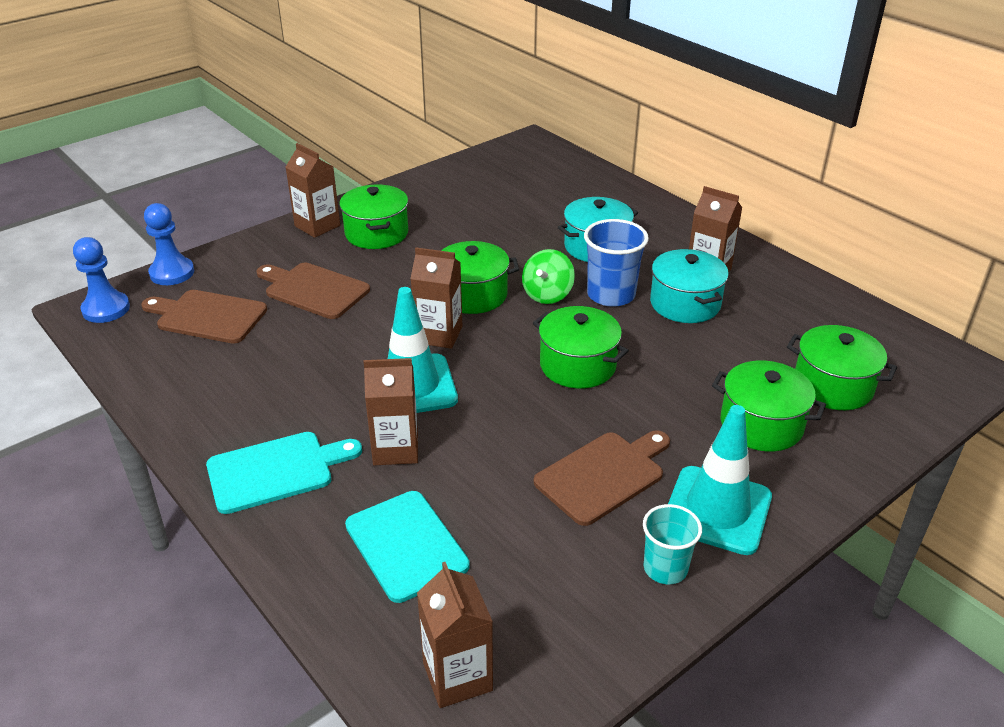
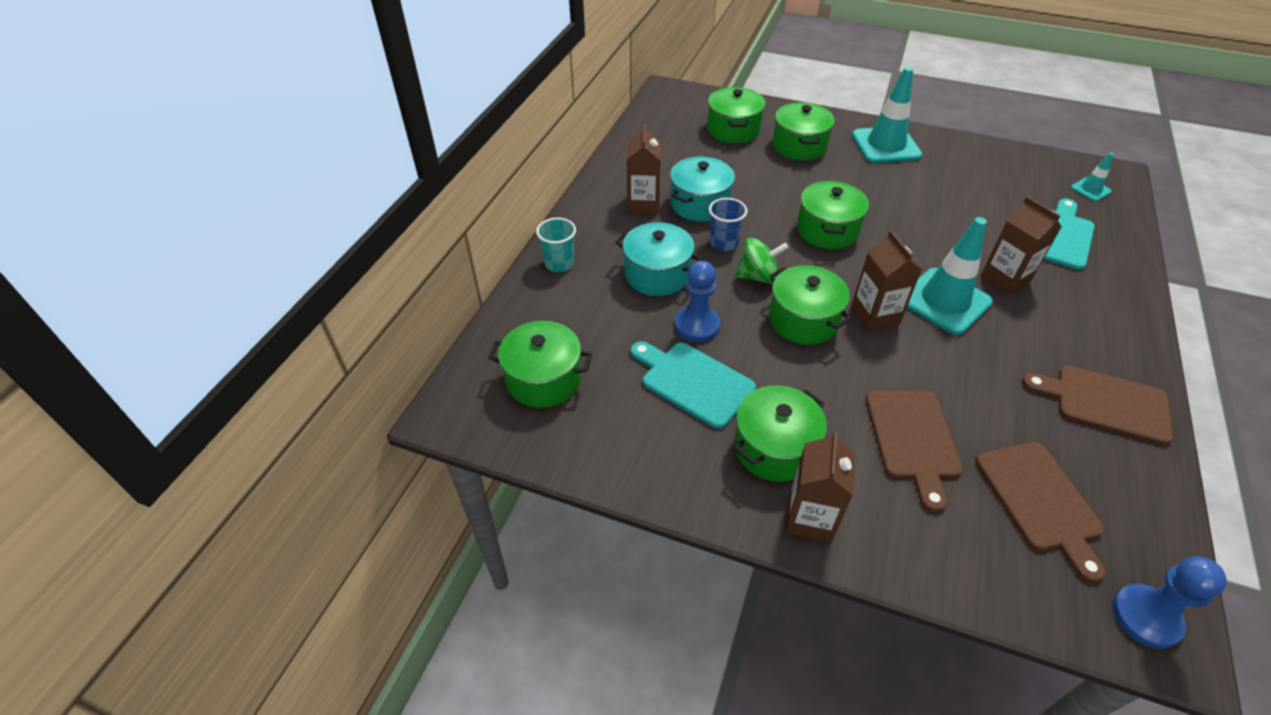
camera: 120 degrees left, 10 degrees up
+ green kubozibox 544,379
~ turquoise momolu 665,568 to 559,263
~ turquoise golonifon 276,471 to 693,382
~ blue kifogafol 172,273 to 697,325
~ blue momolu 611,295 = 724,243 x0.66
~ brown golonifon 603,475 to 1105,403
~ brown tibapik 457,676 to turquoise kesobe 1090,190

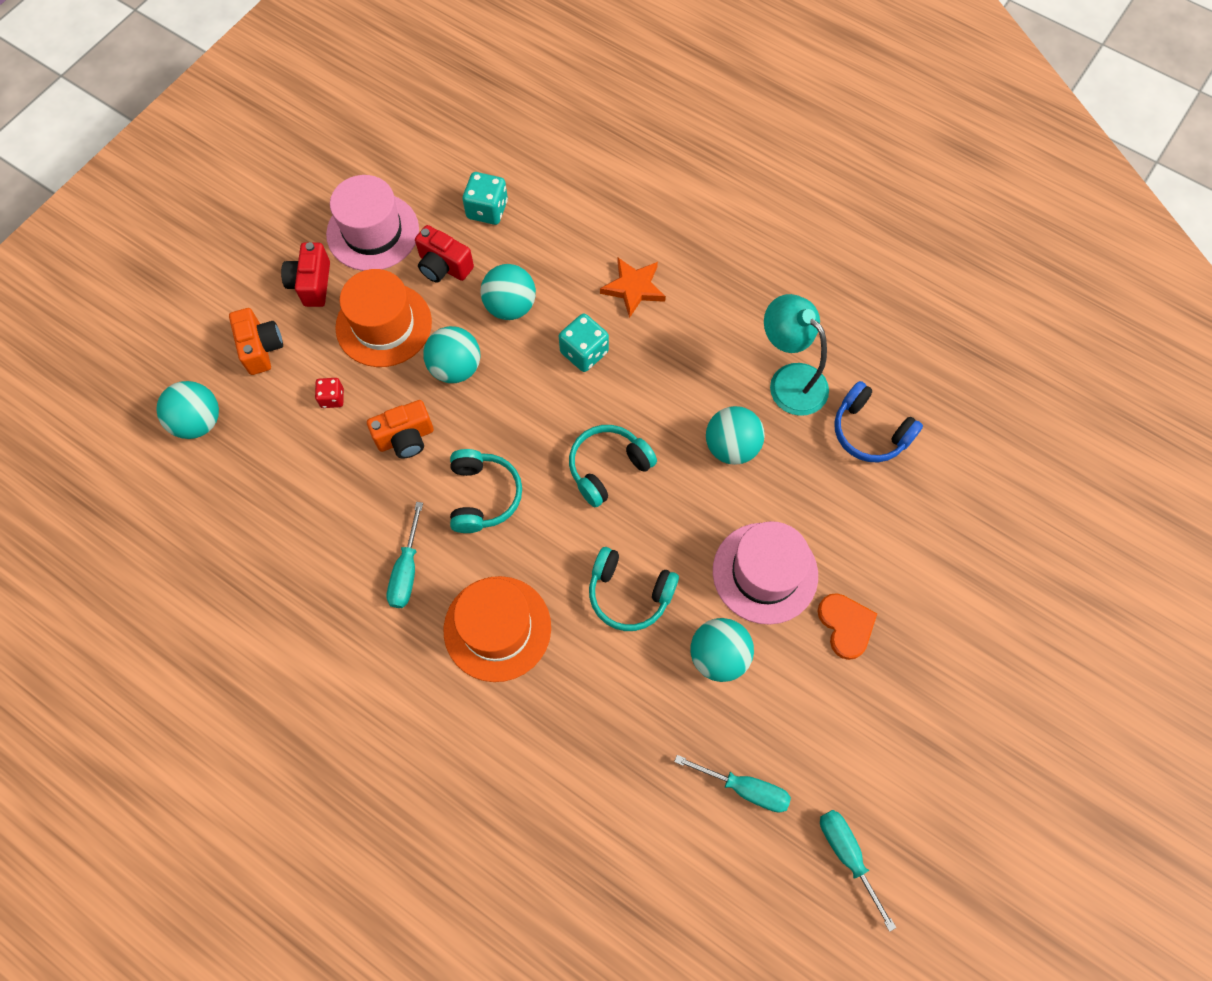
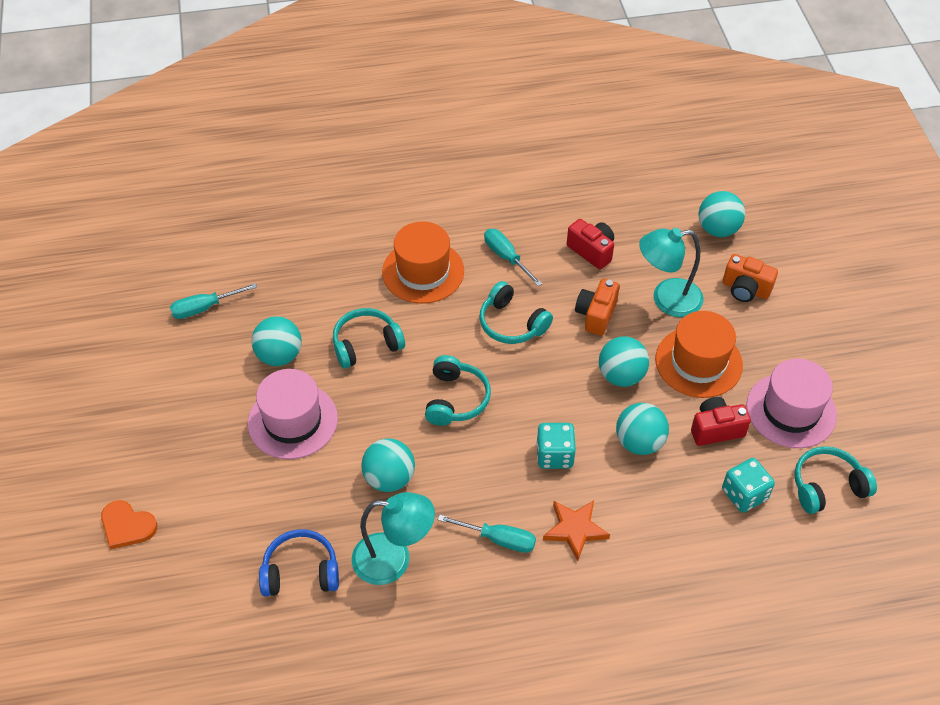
camera: 135 degrees right, 15 degrees down
~ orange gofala 846,625 to 127,526
~ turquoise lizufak 846,854 to 499,539
~ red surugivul 312,284 to 592,251
~ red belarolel 332,398 to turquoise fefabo 666,299
+ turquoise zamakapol 827,486

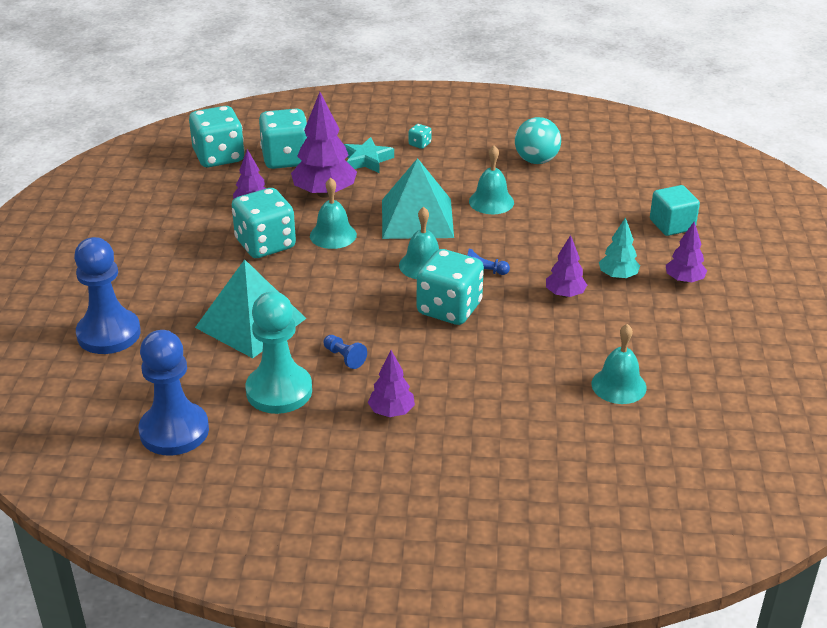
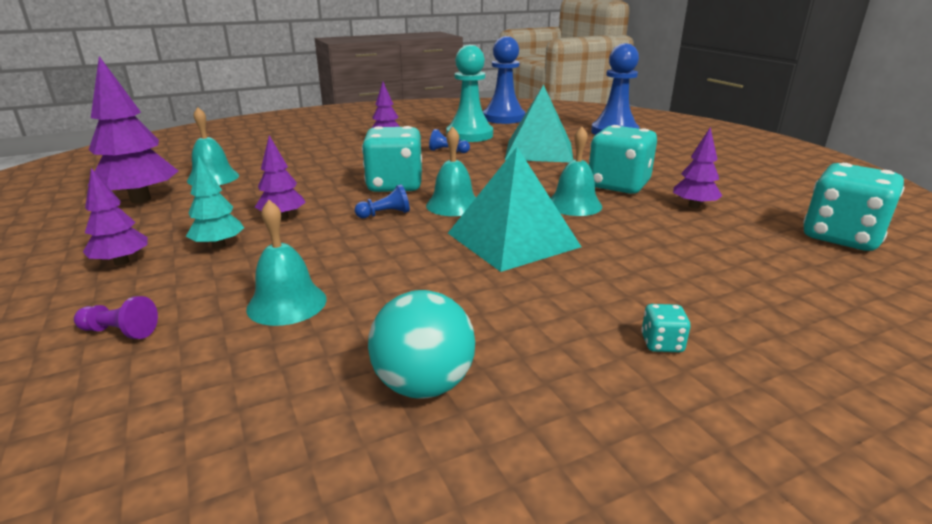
camera: 150 degrees right, 10 degrees down
~ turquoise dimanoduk 672,225 to purple kifogafol 120,332
~ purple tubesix 324,193 to 140,199
~ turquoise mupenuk 491,201 to 287,303
- turquoise belarolel 286,159
- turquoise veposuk 366,160

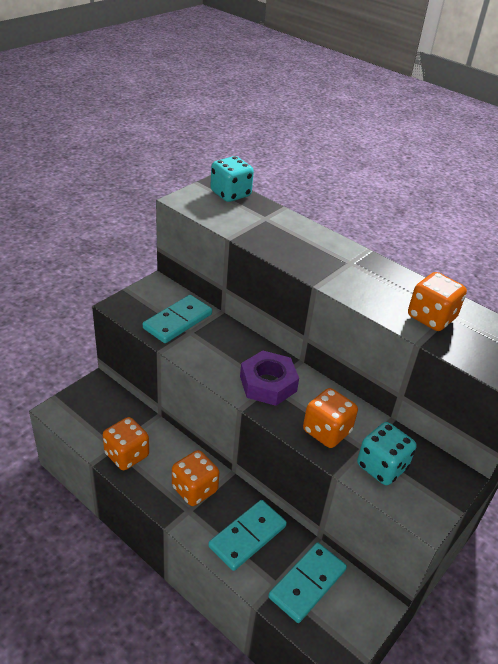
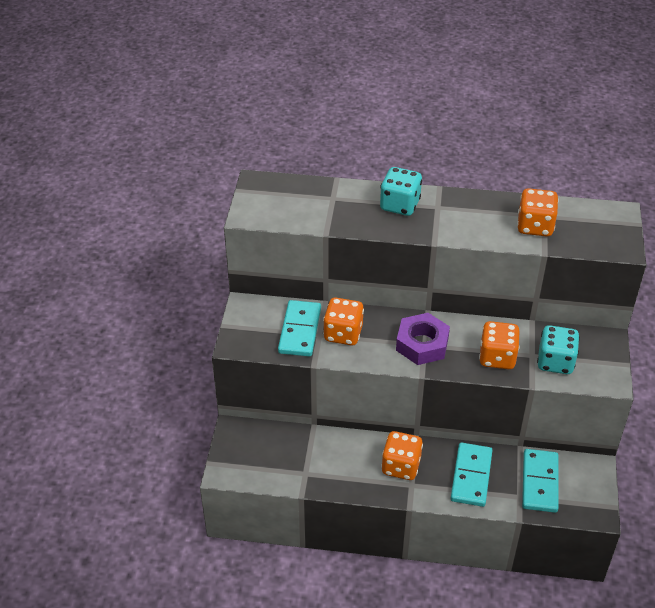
camera: 30 degrees left, 5 degrees up
~ orange belarolel 127,455 to 343,333
~ turquoise belarolel 230,194 to 400,205

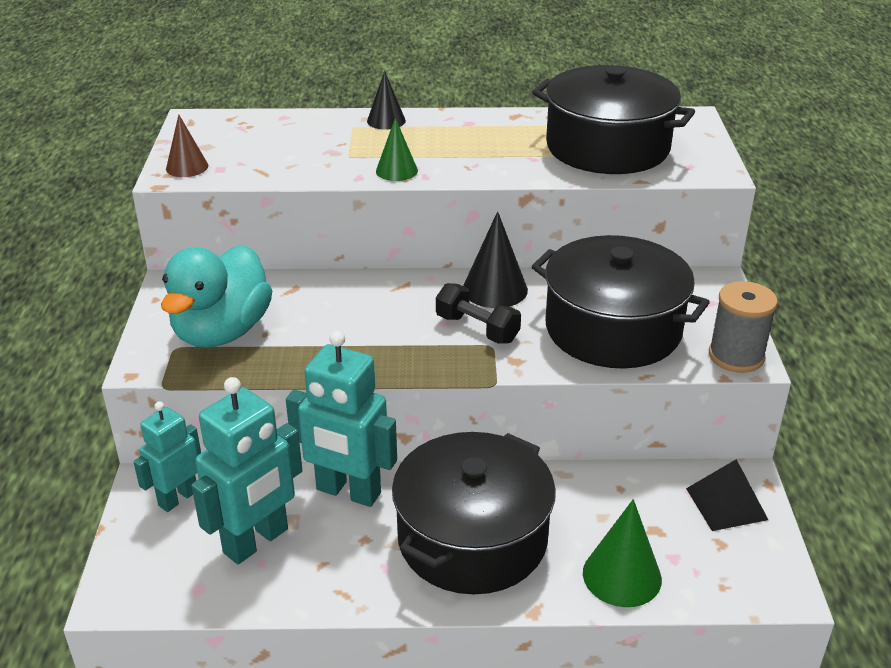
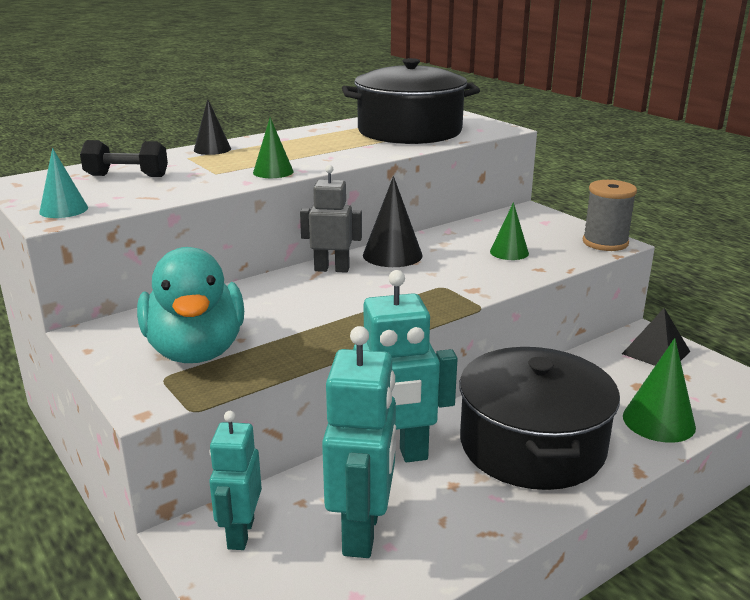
camera: 35 degrees left, 10 degrees down
~ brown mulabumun 187,167 to turquoise mulabumun 64,210
~ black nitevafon 477,329 to 127,176
+ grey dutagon 332,269
~ black kubozibox 613,329 to green mulabumun 509,252

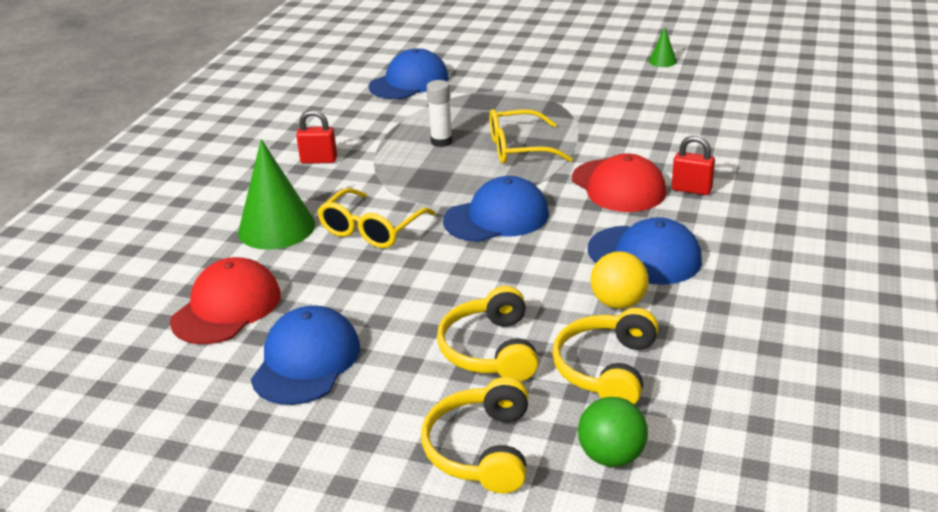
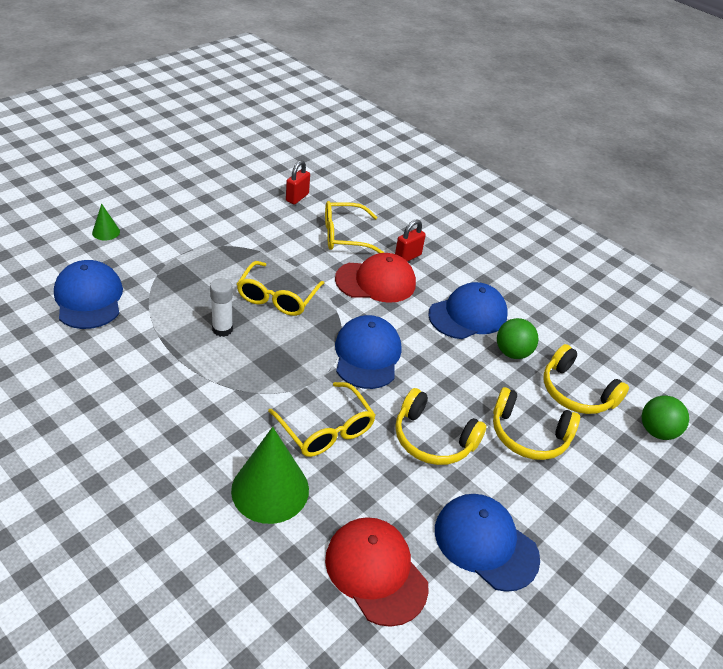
camera: 70 degrees left, 10 degrees up
~ green mulabumun 662,61 to 106,232
~ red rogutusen 319,160 to 297,197
+ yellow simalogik 344,236
~ yellow zamakapol 481,449 to 433,439
~ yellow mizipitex 618,303 to green mizipitex 512,353

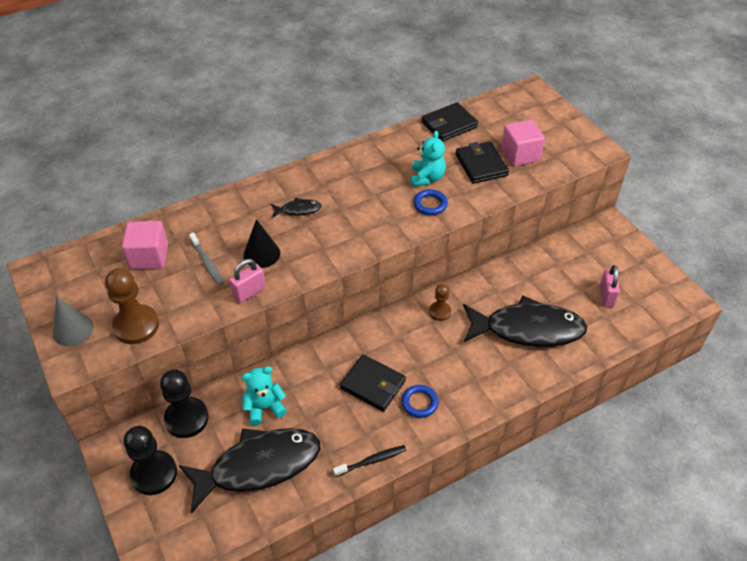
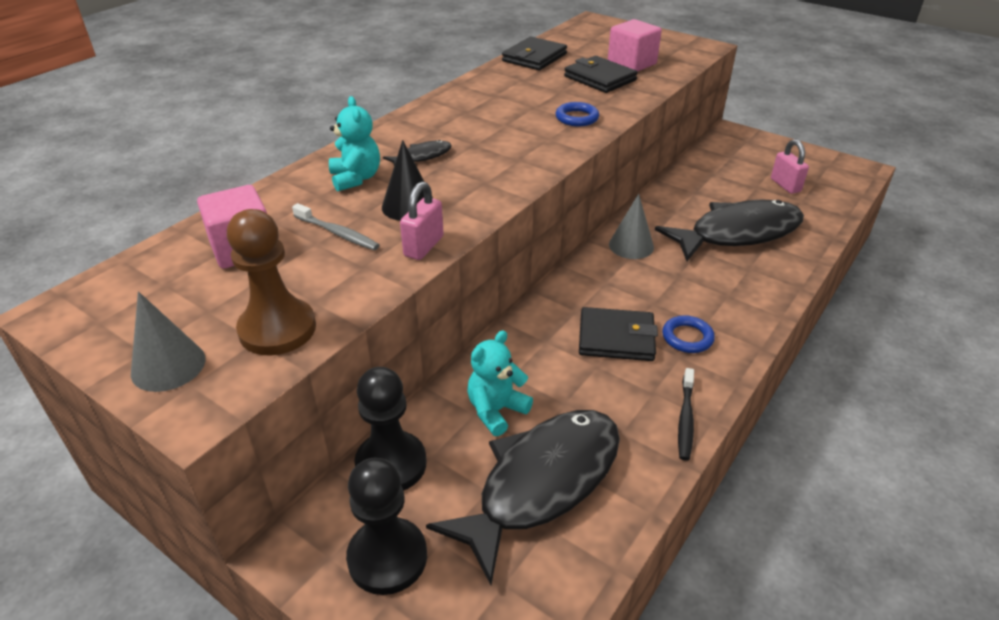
camera: 25 degrees left, 10 degrees down
~ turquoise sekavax 427,178 to 356,178
~ brown kifogafol 439,312 to grey mulabumun 631,245
~ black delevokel 372,461 = 685,419 150 degrees clockwise

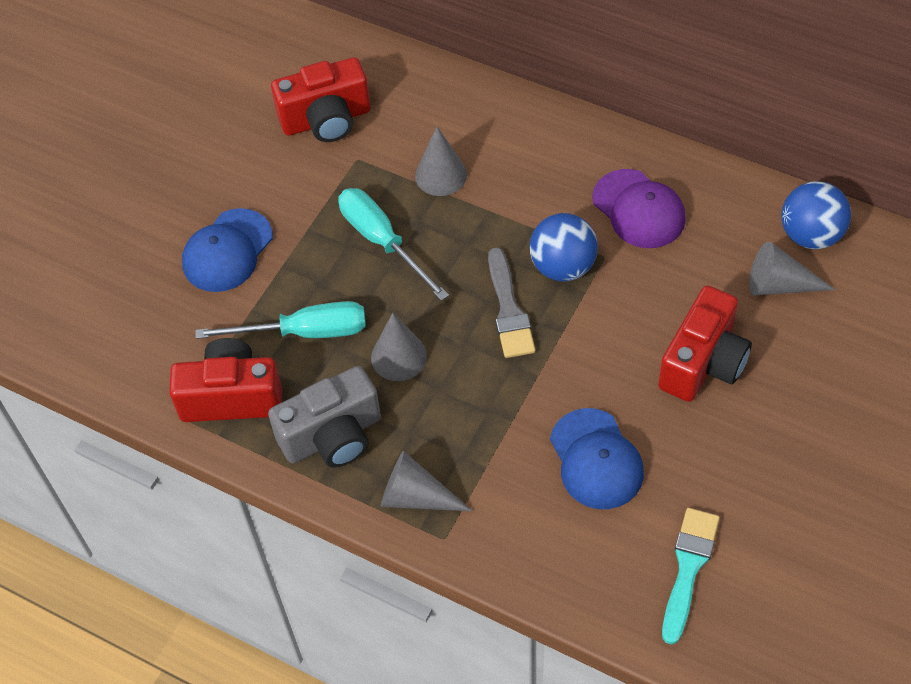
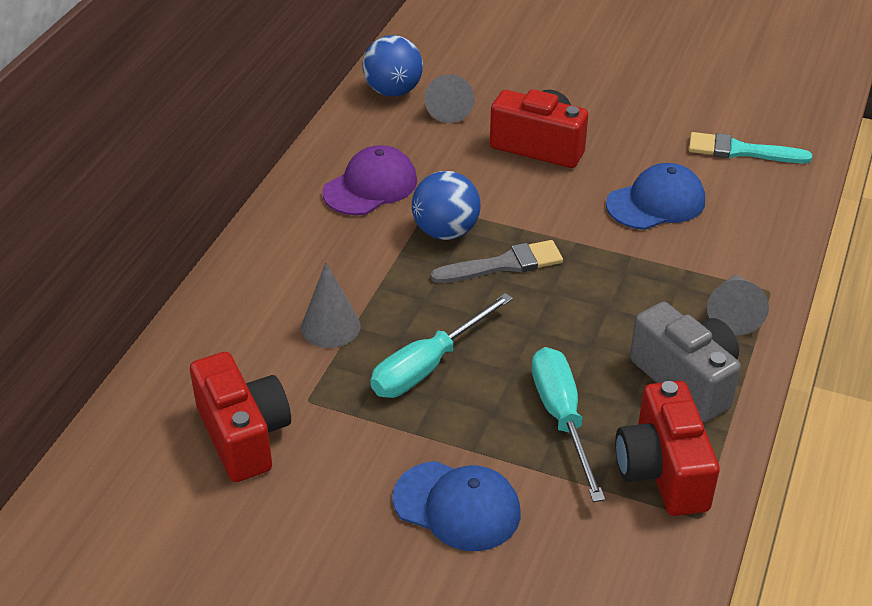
camera: 100 degrees left, 15 degrees down
- grey mulabumun 399,357

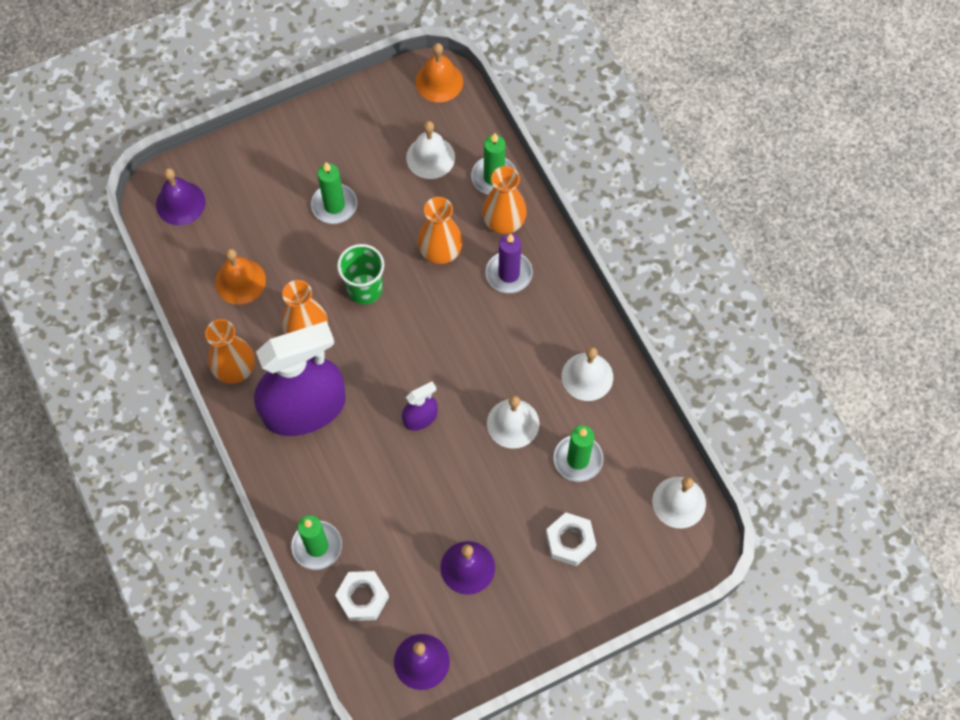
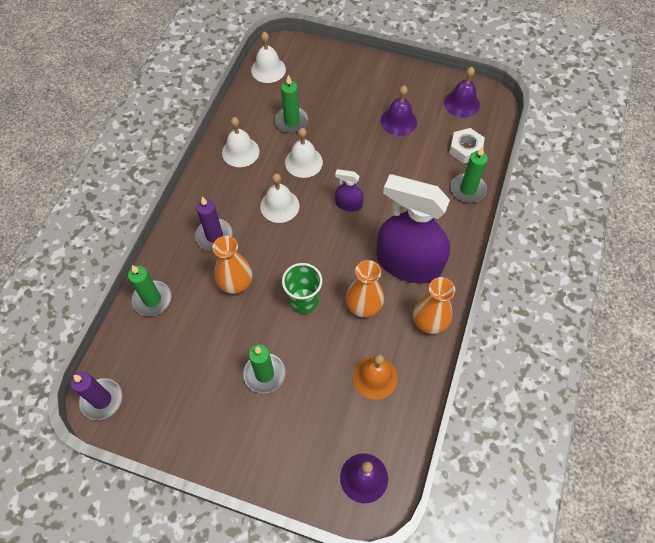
camera: 135 degrees left, 5 degrees down
~ orange mupenuk 439,81 to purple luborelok 102,400
~ white mupenuk 430,157 to 279,206
- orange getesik 504,222
- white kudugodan 570,541

